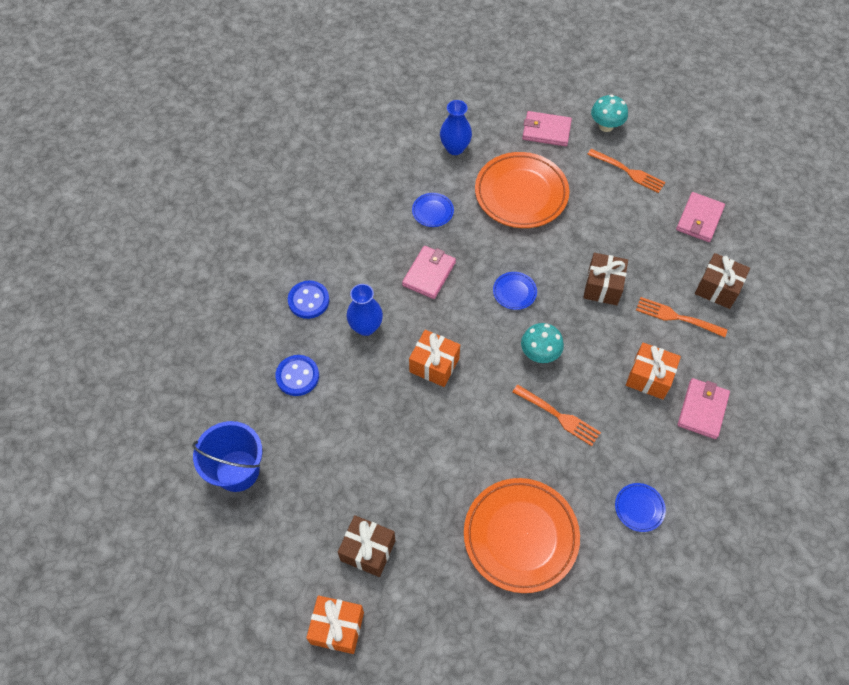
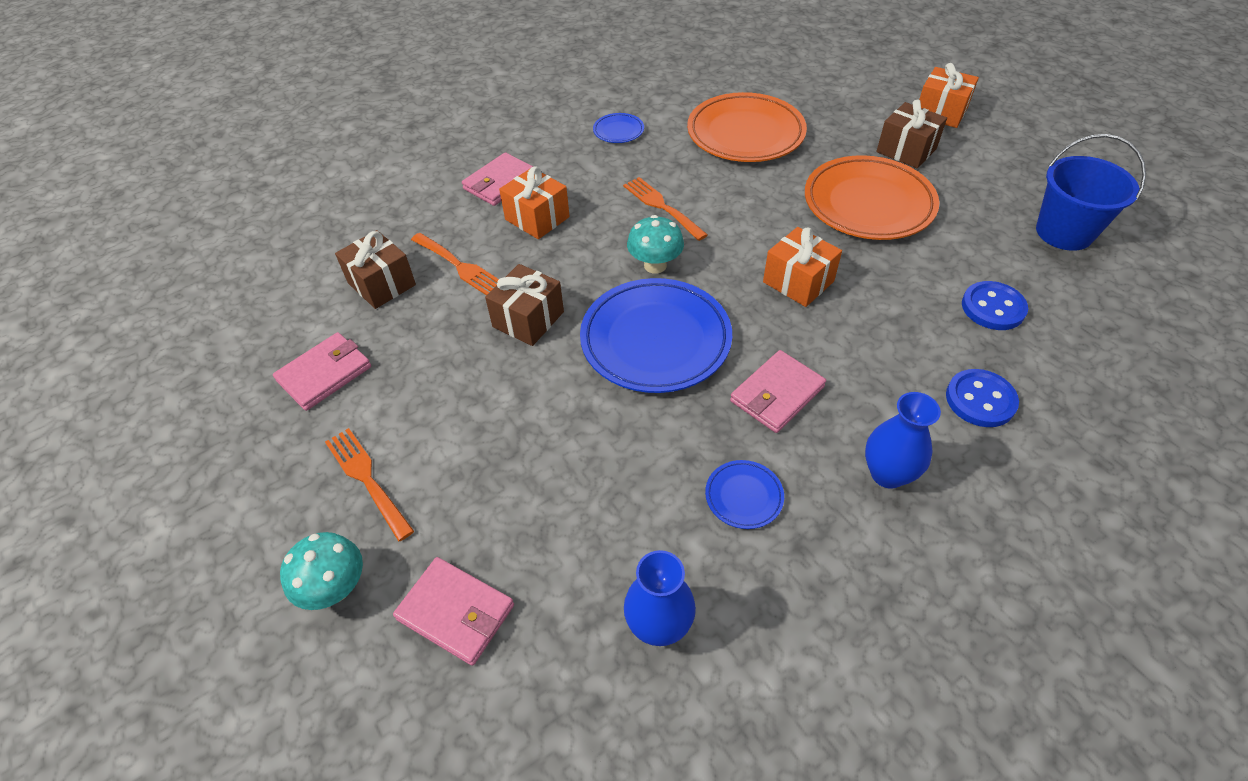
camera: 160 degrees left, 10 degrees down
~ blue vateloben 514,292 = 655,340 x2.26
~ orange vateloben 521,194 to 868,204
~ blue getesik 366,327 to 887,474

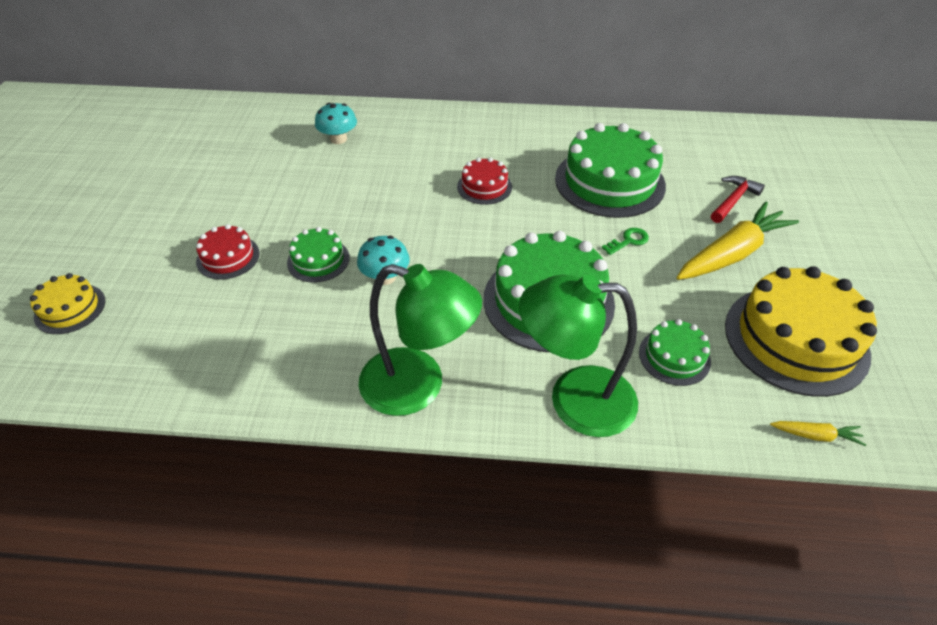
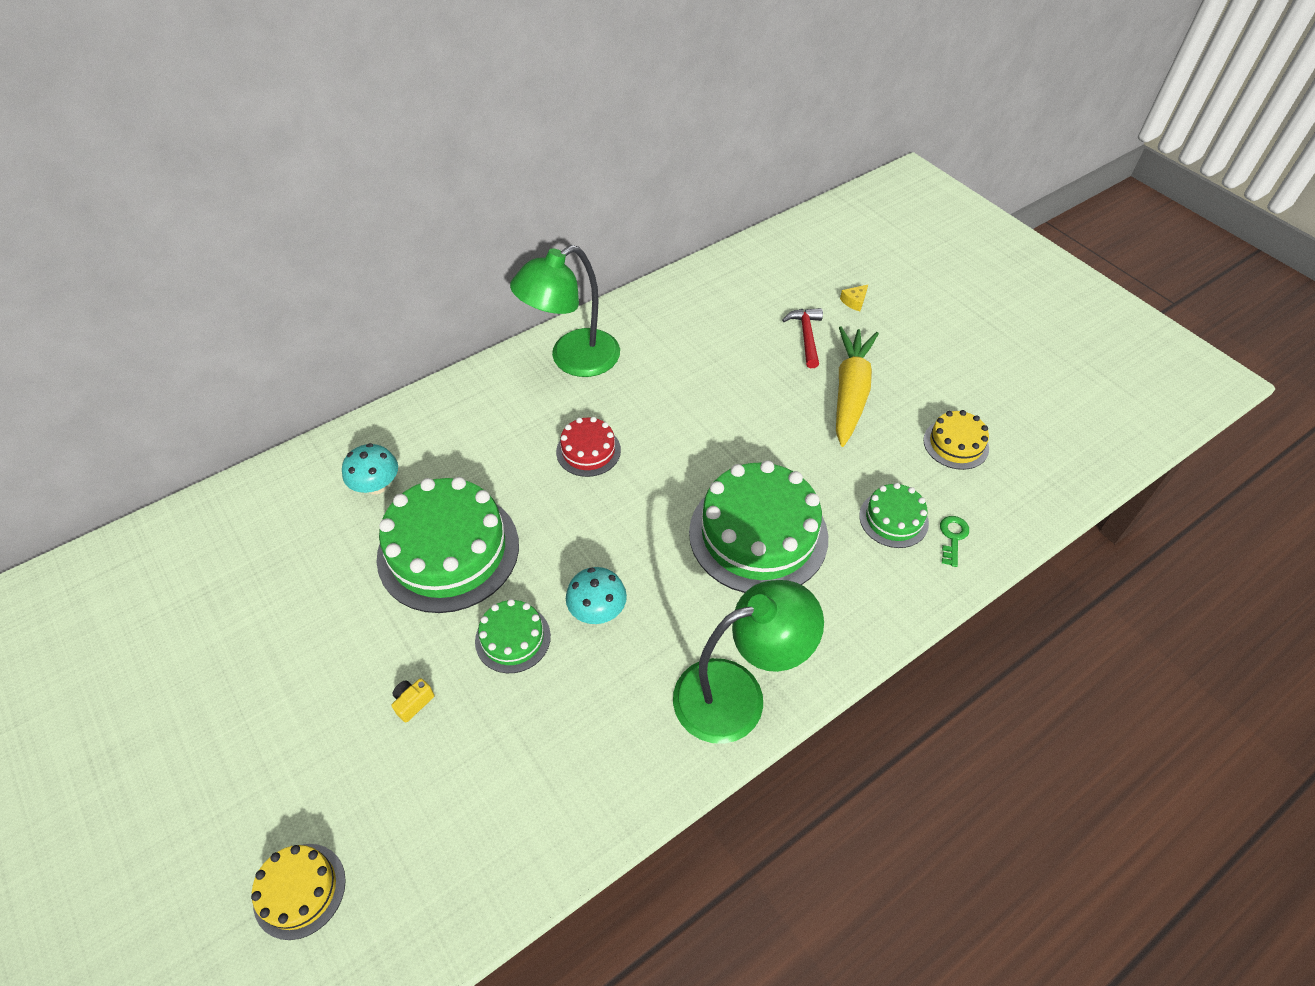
camera: 40 degrees left, 5 degrees up
~ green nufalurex 609,182 to 448,551
~ red nufalurex 228,257 to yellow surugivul 413,702
~ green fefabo 574,400 to 573,360
+ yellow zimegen 854,301
~ yellow nufalurex 795,339 = 956,444 x0.50
~ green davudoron 628,241 to 952,537
- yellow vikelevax 815,435

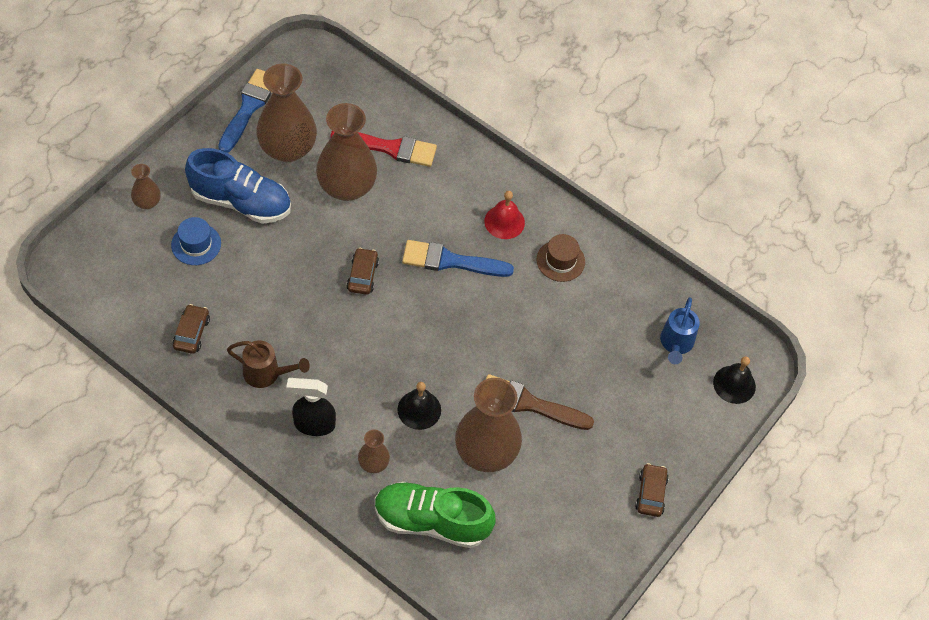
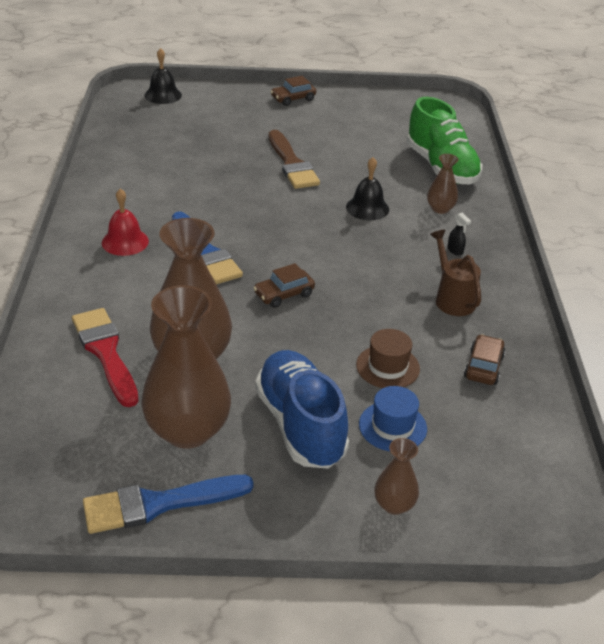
camera: 125 degrees left, 20 degrees down
~ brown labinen 560,261 to 387,367
~ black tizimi 314,424 = 455,251 x0.46
~ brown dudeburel 191,333 = 483,367 135 degrees clockwise
- brown getesik 486,452
- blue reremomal 676,344

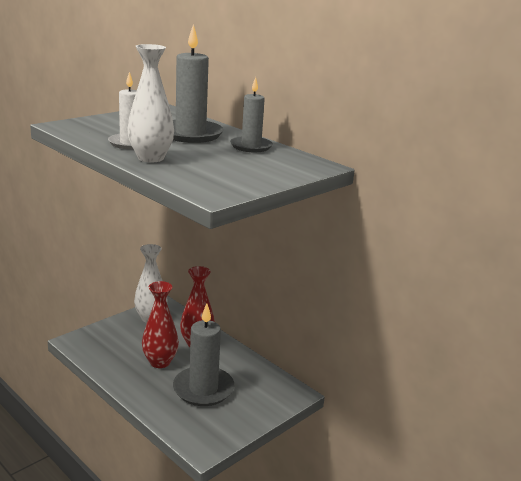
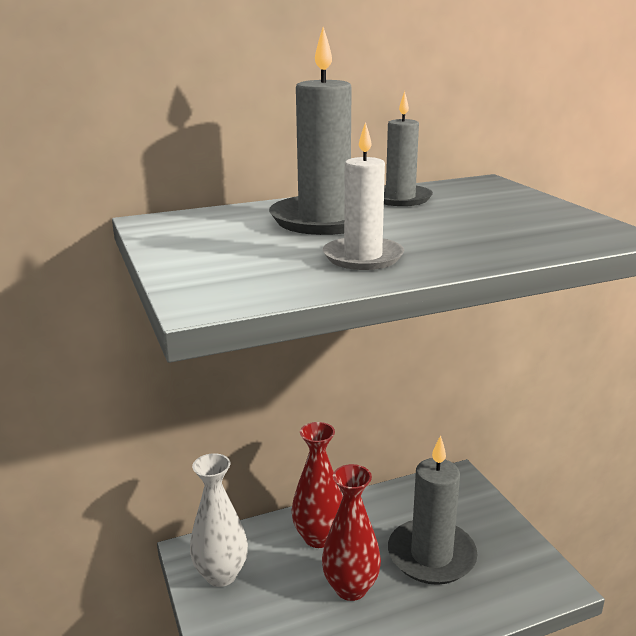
camera: 65 degrees left, 0 degrees up
- white getesik 151,158

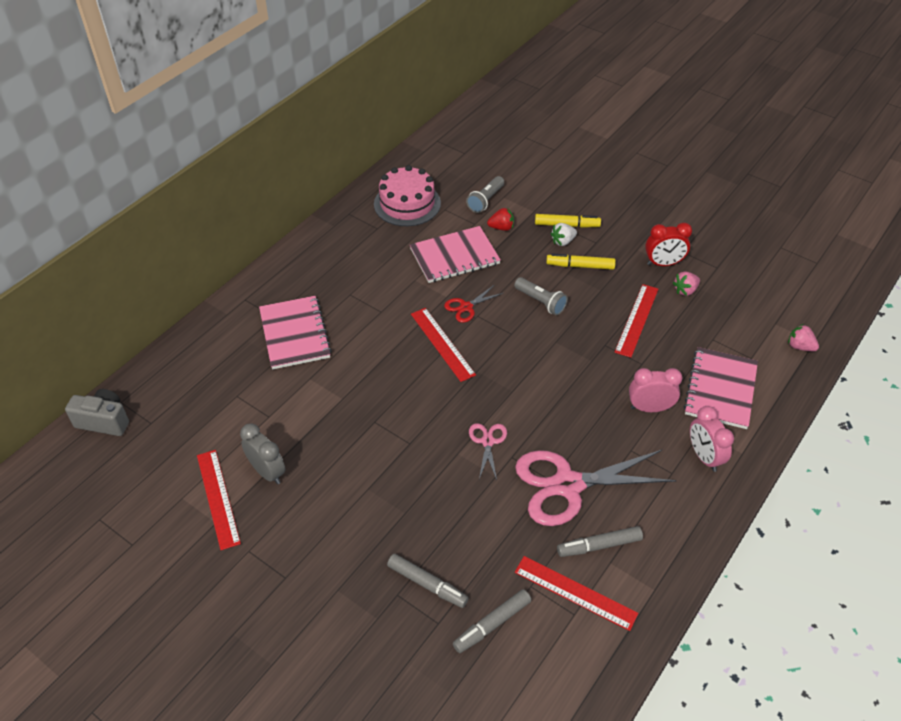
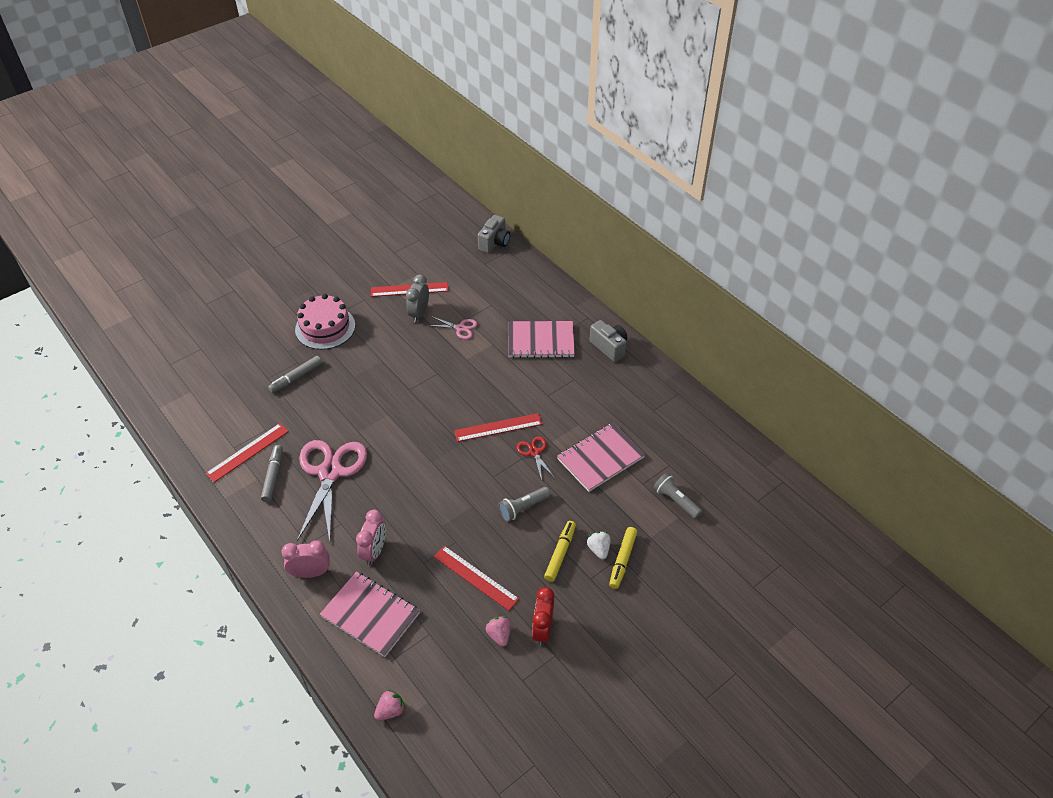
camera: 105 degrees right, 0 degrees up
~ pink nufalurex 407,203 to 325,327
~ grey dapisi 267,472 = 419,313 135 degrees clockwise
~ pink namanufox 487,441 to 460,328
~ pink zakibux 454,256 = 600,458 60 degrees clockwise
+ grey surugivul 609,347
- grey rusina 492,624
- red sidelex 501,228

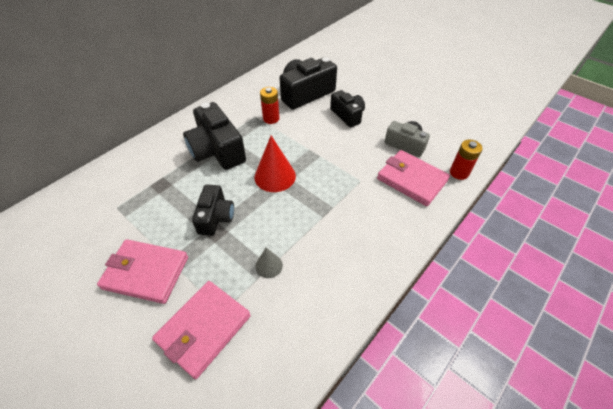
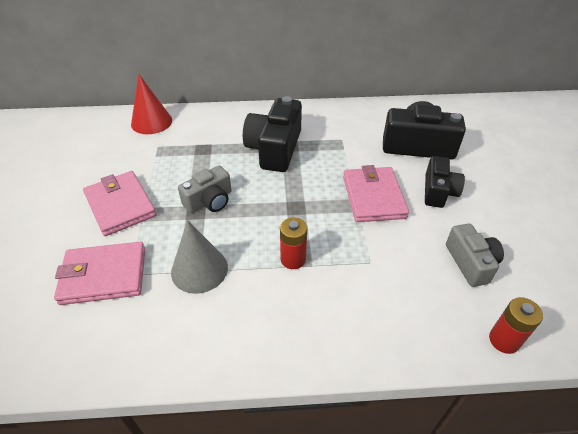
camera: 45 degrees right, 5 degrees down
~ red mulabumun 275,176 to 151,122
~ grey mulabumun 269,265 = 199,269 x1.83
~ black surugivul 216,217 to grey surugivul 209,201
~ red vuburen 271,118 to 293,259
~ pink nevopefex 411,180 to 373,197

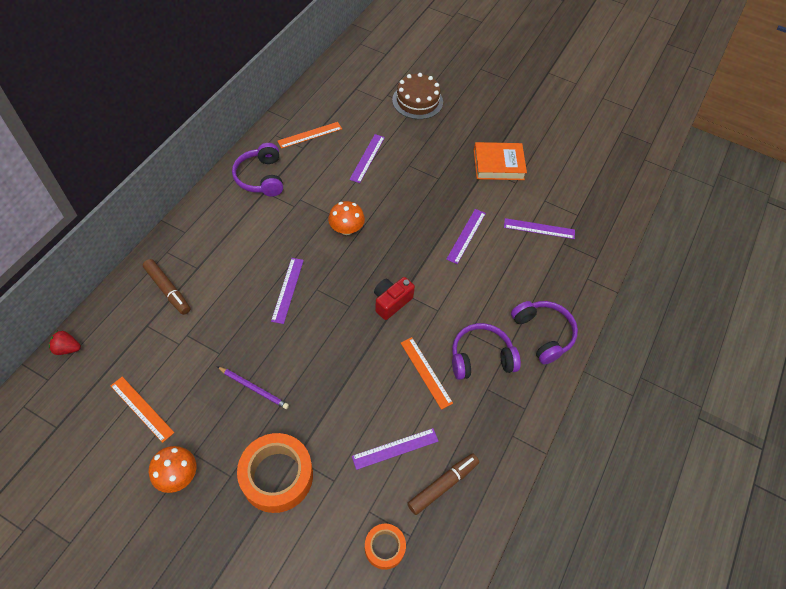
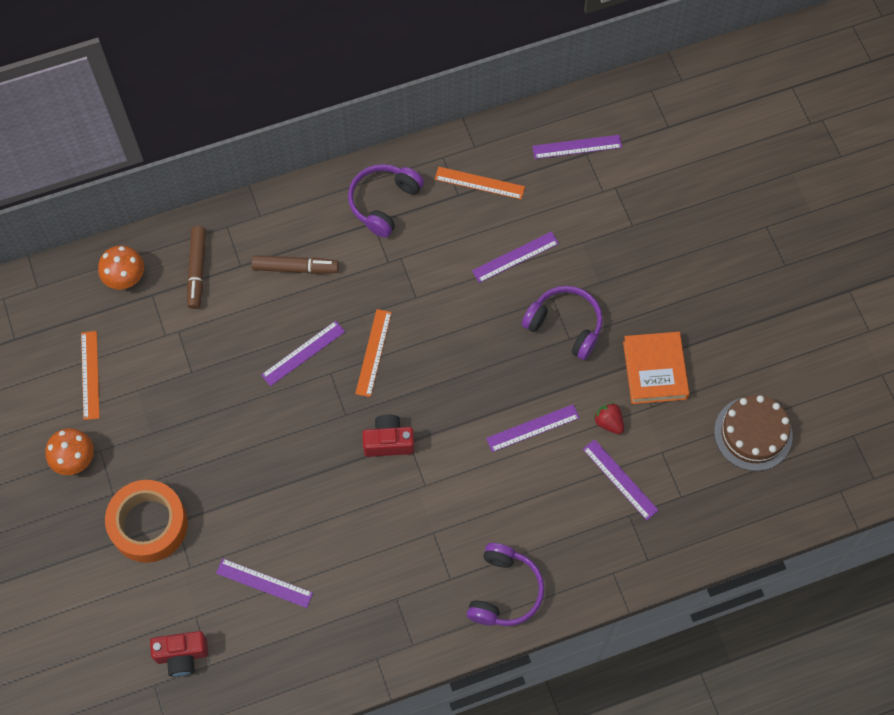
camera: 45 degrees right, 10 degrees up
~ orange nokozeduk 346,229 to 125,277
~ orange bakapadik 384,547 to red surugivul 182,655
~ brown rusina 442,485 to 295,268
~ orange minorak 426,372 to 373,352
~ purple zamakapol 481,357 to 565,325
+ purple minorak 577,147
~ red sidelex 67,348 to 609,422
~ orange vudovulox 498,164 = 655,370 45 degrees clockwise
~ brown nufalurex 417,101 to 753,433
- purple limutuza 254,388

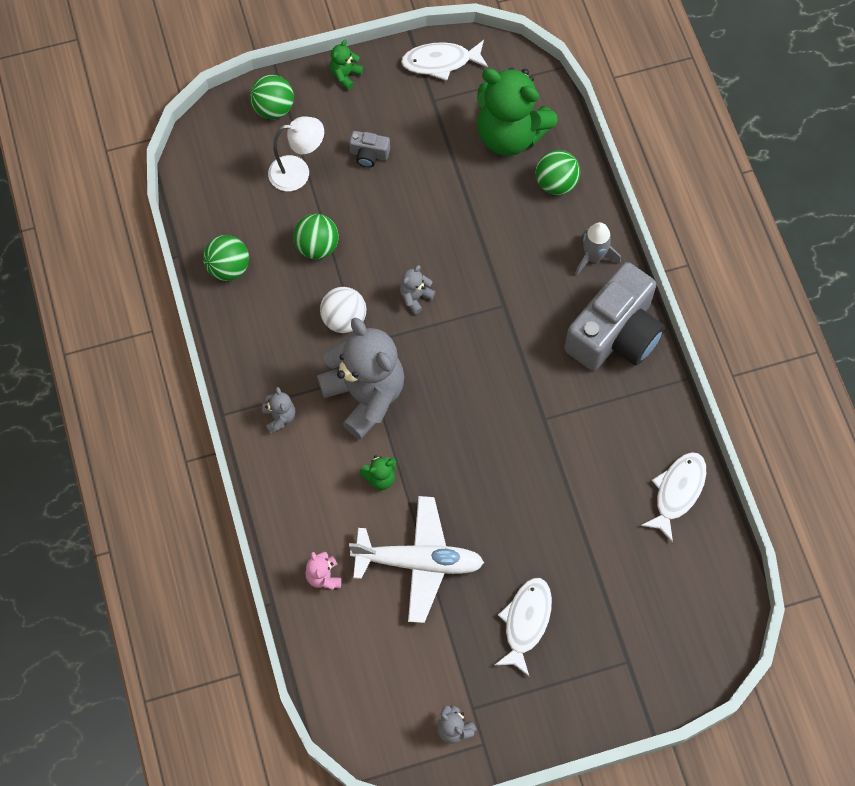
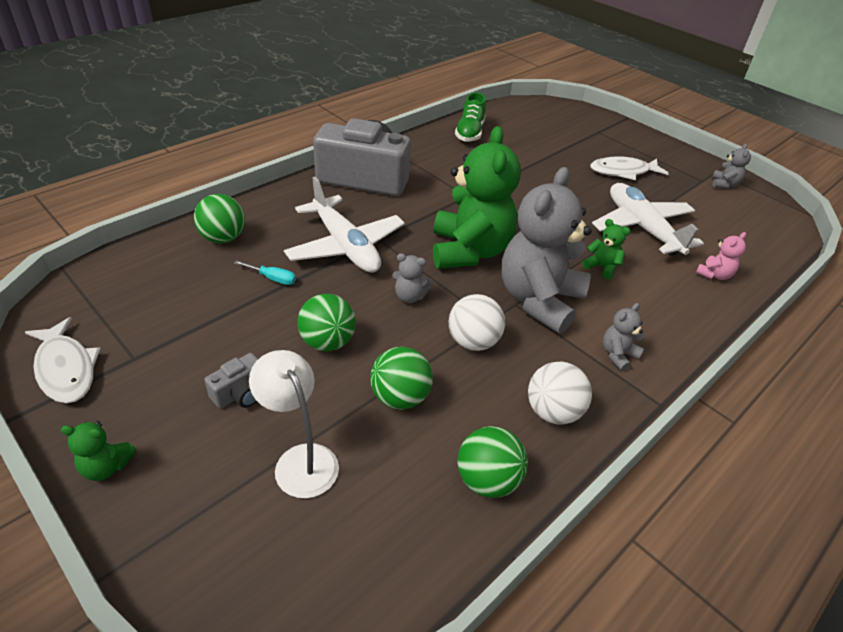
camera: 120 degrees left, 25 degrees down
~ grey surugivul 369,154 = 240,393 60 degrees clockwise
+ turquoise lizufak 272,278
+ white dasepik 345,246
~ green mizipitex 273,108 to 327,342
~ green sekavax 510,135 to 469,251
~ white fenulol 677,492 to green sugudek 470,133
+ white mizipitex 553,412
- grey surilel 593,257

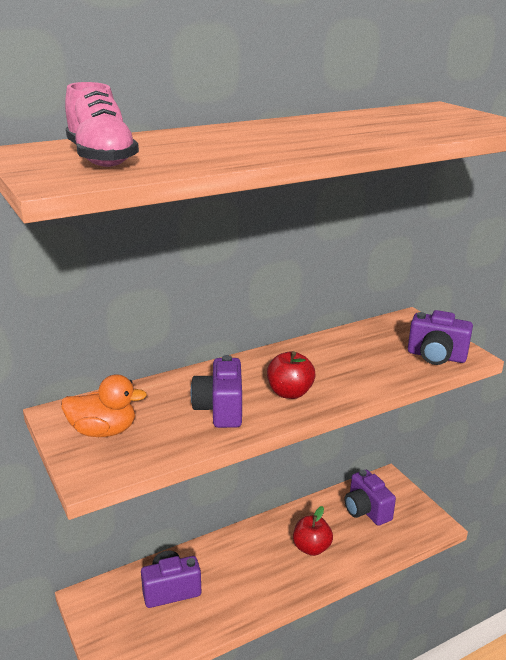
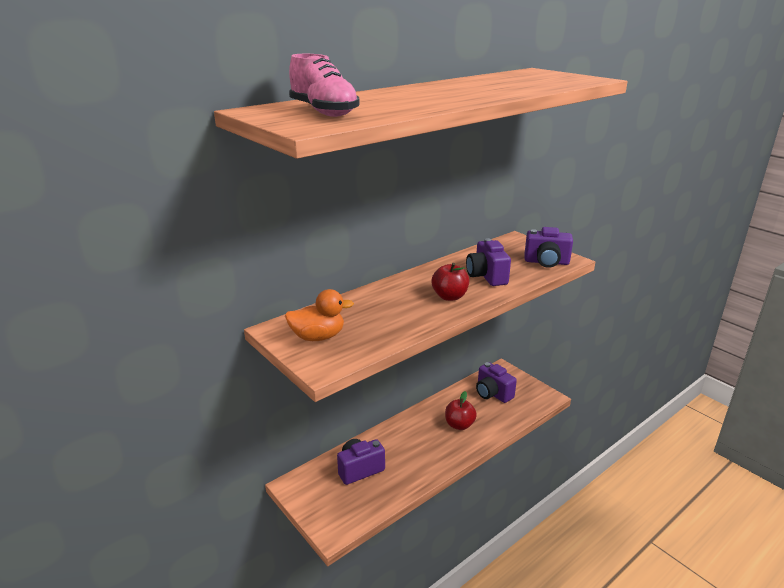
camera: 10 degrees left, 0 degrees up
~ purple surugivul 220,410 to 486,276

